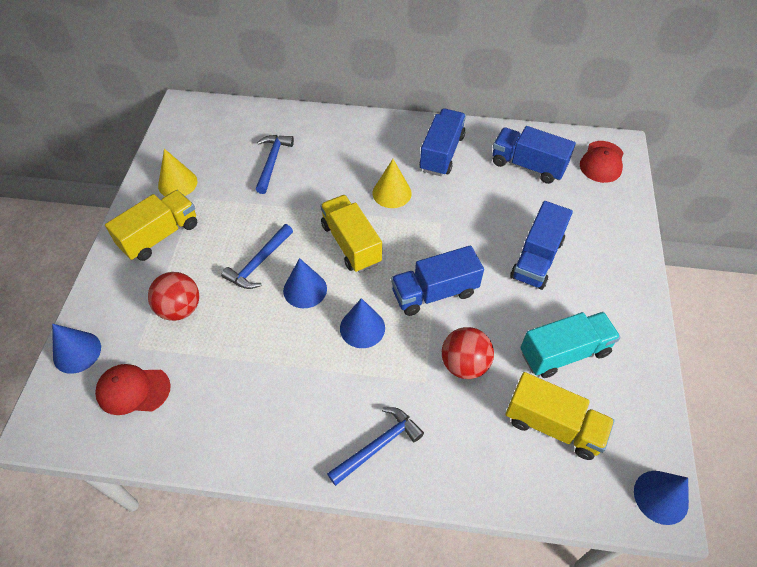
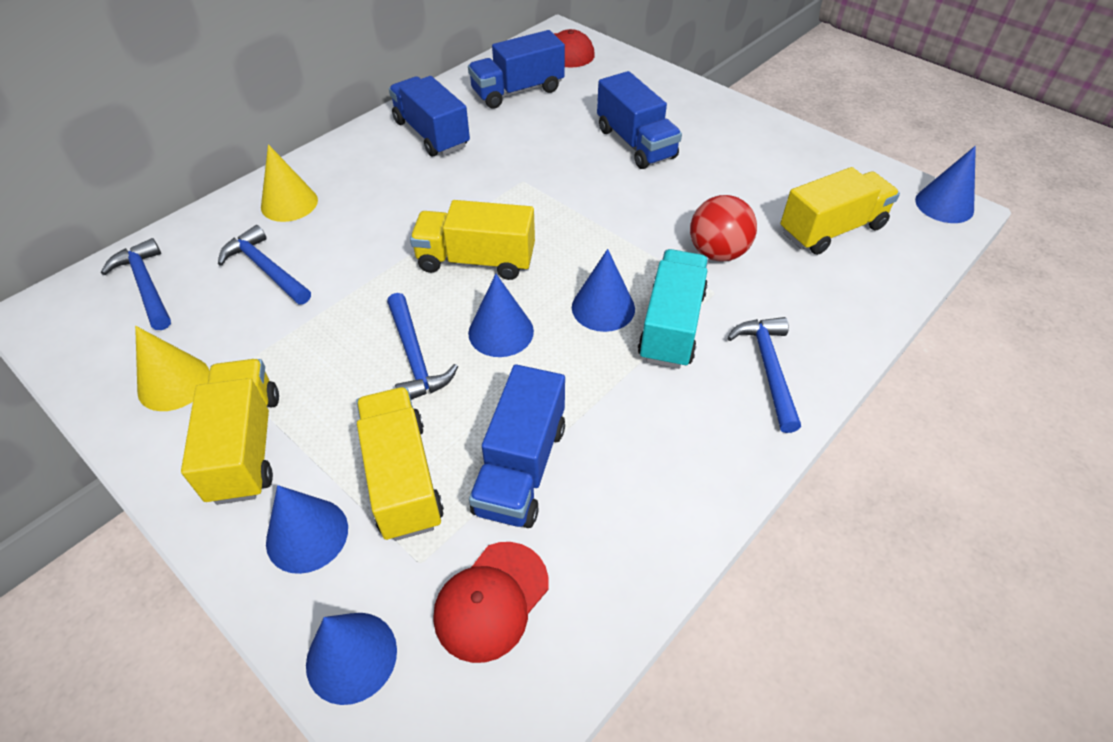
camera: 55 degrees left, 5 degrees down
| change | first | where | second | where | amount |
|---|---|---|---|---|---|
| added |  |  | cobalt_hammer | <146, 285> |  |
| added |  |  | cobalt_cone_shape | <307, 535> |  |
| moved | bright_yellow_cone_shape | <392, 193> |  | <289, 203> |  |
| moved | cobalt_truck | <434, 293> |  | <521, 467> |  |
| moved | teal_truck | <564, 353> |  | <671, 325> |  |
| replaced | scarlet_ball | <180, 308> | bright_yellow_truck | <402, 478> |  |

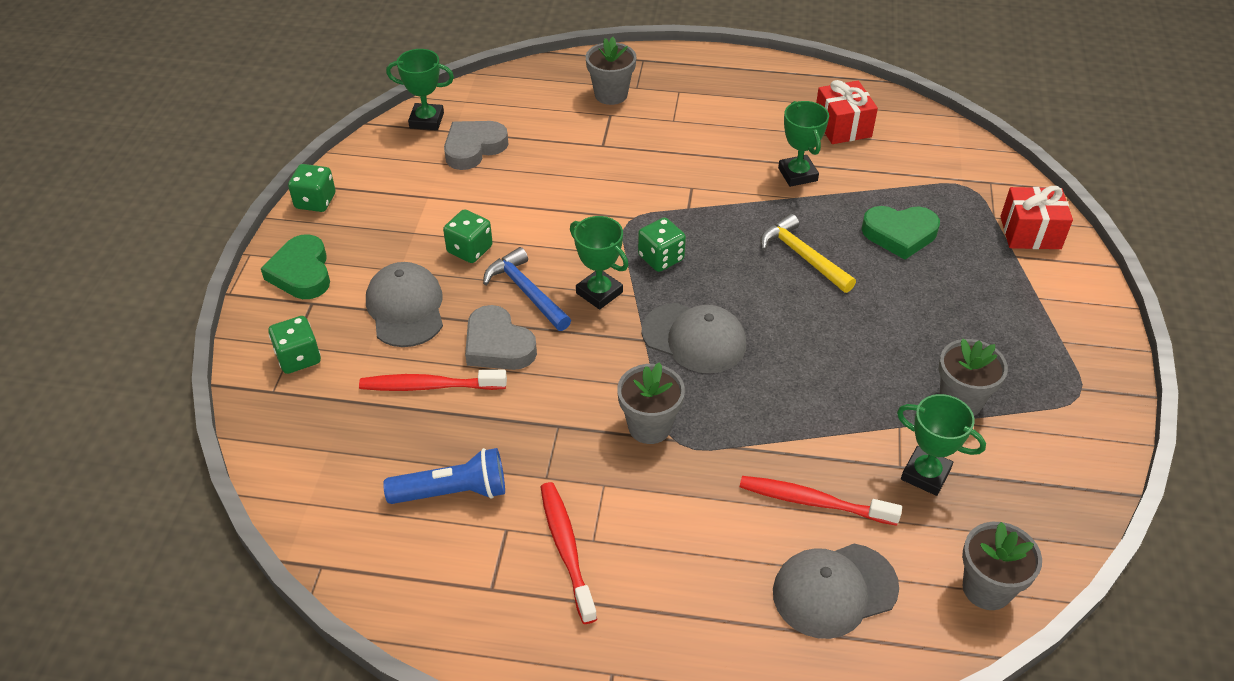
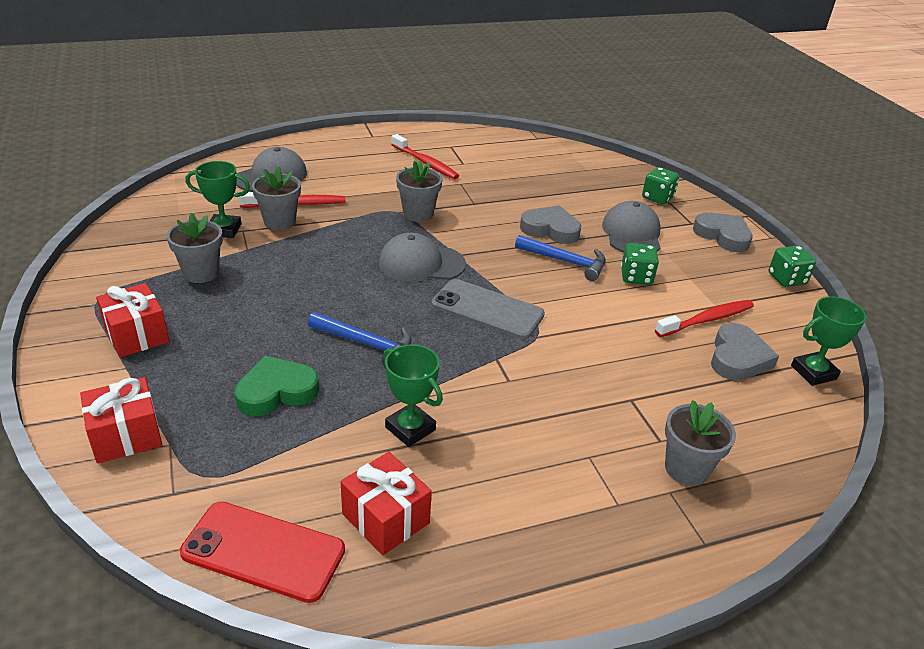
camera: 150 degrees right, 10 degrees down
| change | first | where | second | where | amount |
|---|---|---|---|---|---|
| removed | cobalt_torch | <453, 492> |  |  |  |
| removed | emerald_trophy | <599, 293> |  |  |  |
| added |  |  | scarlet_gift | <137, 335> |  |
| added |  |  | scarlet_phone | <263, 551> |  |
| moved | scarlet_toothbrush | <430, 386> |  | <706, 320> |  |
| moved | gray_plant_pot | <986, 588> |  | <280, 222> |  |
| replaced | emerald_game_die | <661, 258> | gray_phone | <487, 310> |  |
| recoloured | emerald_heart_shape | <301, 273> | gray_heart_shape | <723, 236> |  |
| recoloured | bright_yellow_hammer | <803, 256> | cobalt_hammer | <366, 344> |  |
| turned | gray_cap | <406, 308> |  | <632, 234> | 135 degrees counterclockwise |

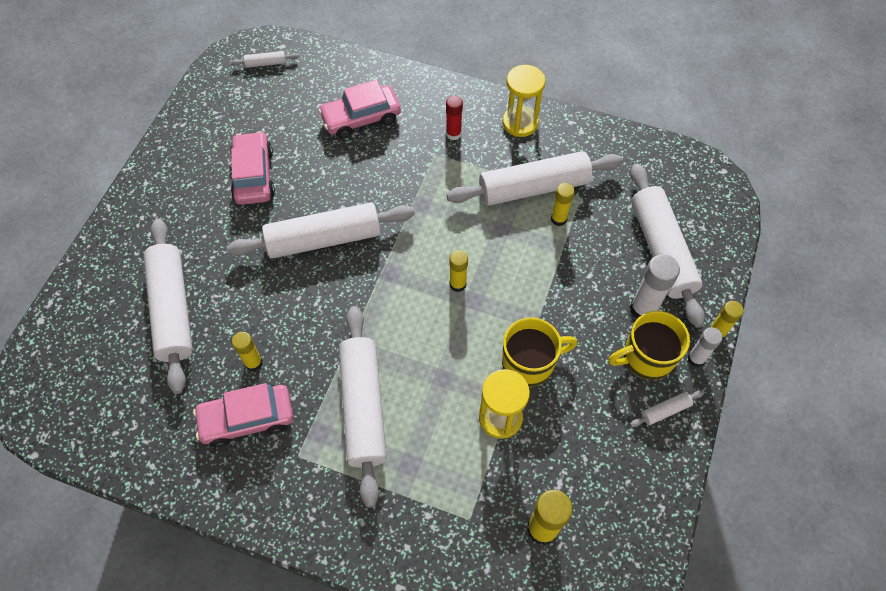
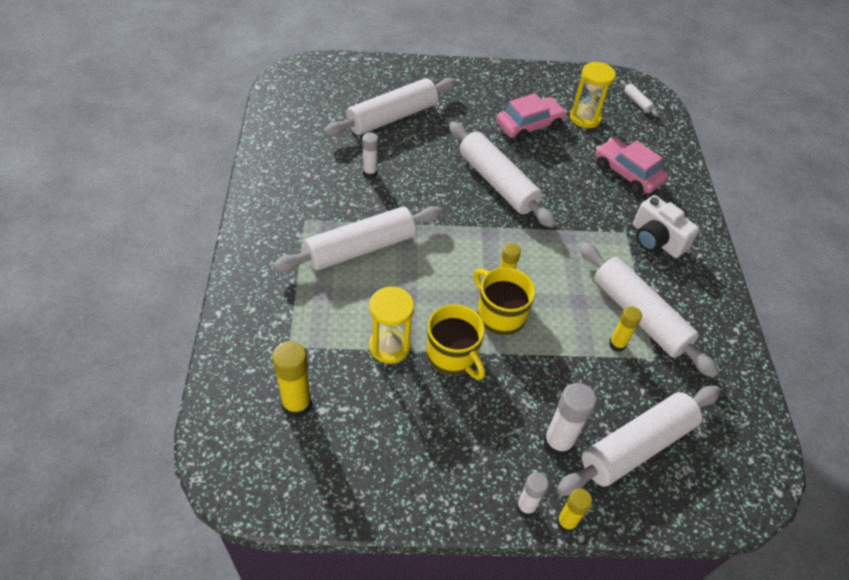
camera: 65 degrees right, 10 degrees down
| change | first | where | second | where | amount |
|---|---|---|---|---|---|
| removed | rose-pink_toy_car | <247, 419> |  |  |  |
| removed | white_pastry_roller | <665, 411> |  |  |  |
| moved | bright_yellow_sand_timer | <520, 123> |  | <585, 118> |  |
| moved | bright_yellow_coffee_mug | <646, 357> |  | <499, 315> |  |
| replaced | scarlet_glue | <453, 134> | white_compact_camera | <656, 240> |  |
| recoloured | bright_yellow_glue | <253, 363> | white_glue | <370, 173> |  |

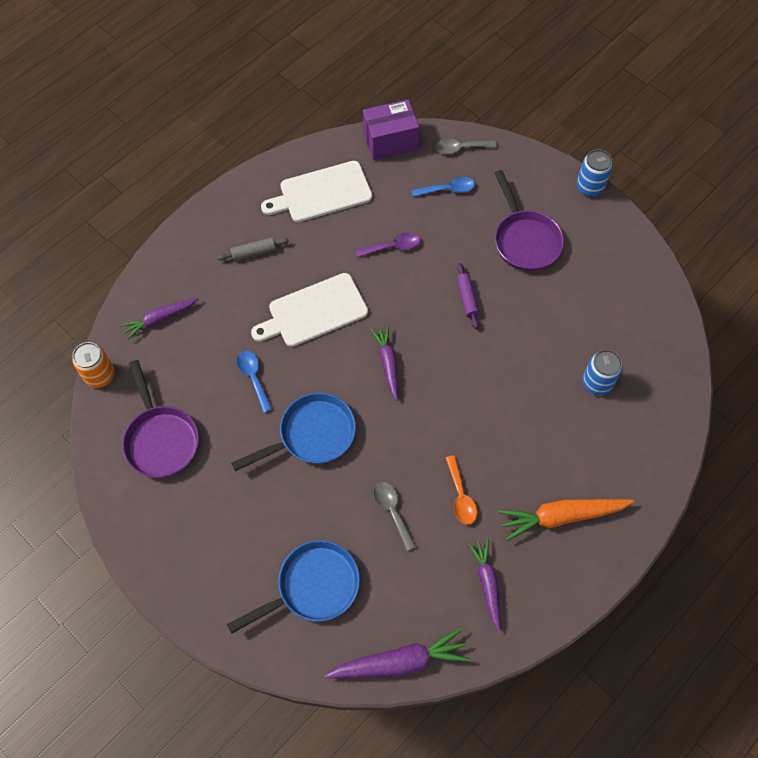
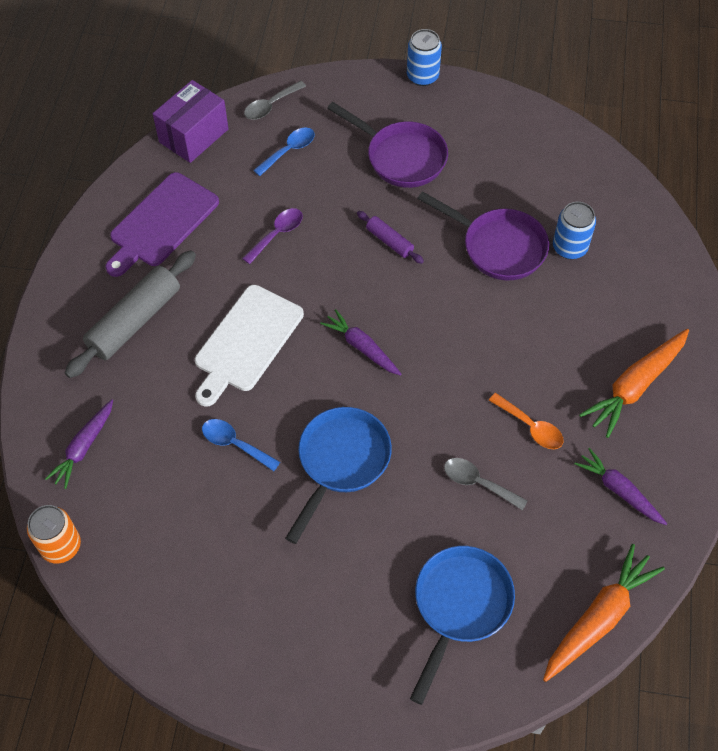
camera: 35 degrees left, 5 degrees down
| change | first | where | second | where | amount |
|---|---|---|---|---|---|
| moved | royal_purple_pan | <161, 439> |  | <498, 247> |  |
| recoloured | white_chopping_board | <321, 193> | royal_purple_chopping_board | <161, 223> |  |
| recoloured | royal_purple_root_vegetable | <400, 661> | bright_orange_root_vegetable | <599, 618> |  |
| resized | gray_pastry_roller | <253, 252> |  | <135, 321> | x1.97 |

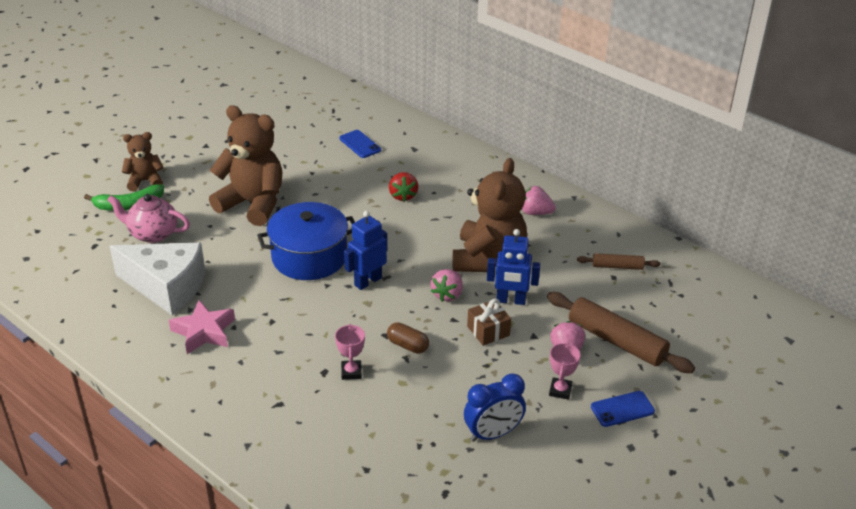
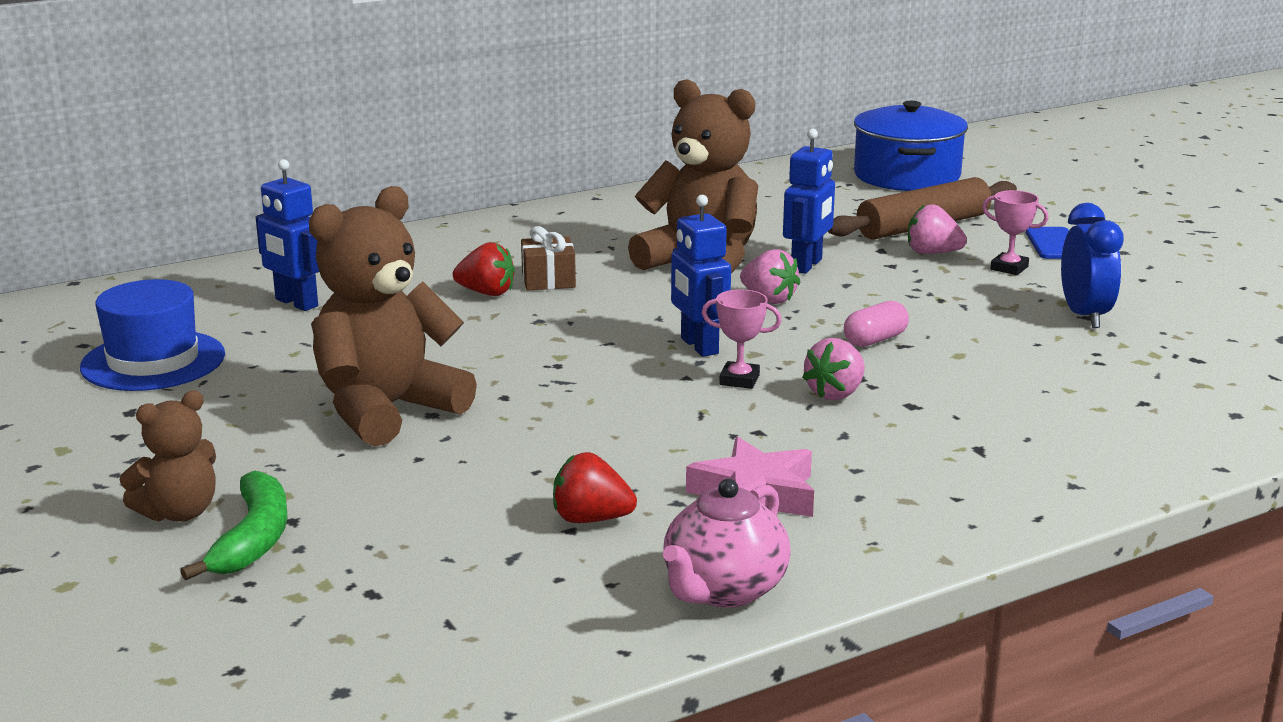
camera: 70 degrees left, 15 degrees down
| change | first | where | second | where | amount |
|---|---|---|---|---|---|
| removed | russet_pastry_roller | <617, 266> |  |  |  |
| added |  |  | cobalt_tall_hat | <153, 361> |  |
| moved | rose-pink_china_teapot | <152, 234> |  | <723, 590> |  |
| moved | cobalt_pot | <309, 257> |  | <906, 176> |  |
| moved | rose-pink_trophy | <351, 372> |  | <739, 380> |  |
| moved | russet_gift | <488, 331> |  | <548, 280> |  |
| moved | rose-pink_strawberry | <535, 212> |  | <835, 393> |  |
| replaced | white_piece_of_cheese | <167, 287> | scarlet_strawberry | <591, 519> |  |
| replaced | cobalt_phone | <360, 144> | cobalt_toy_robot | <296, 303> |  |
| recoloured | russet_capsule | <407, 345> | rose-pink_capsule | <875, 340> |  |
| turned | russet_teddy_bear | <145, 181> |  | <179, 513> | 135 degrees counterclockwise |

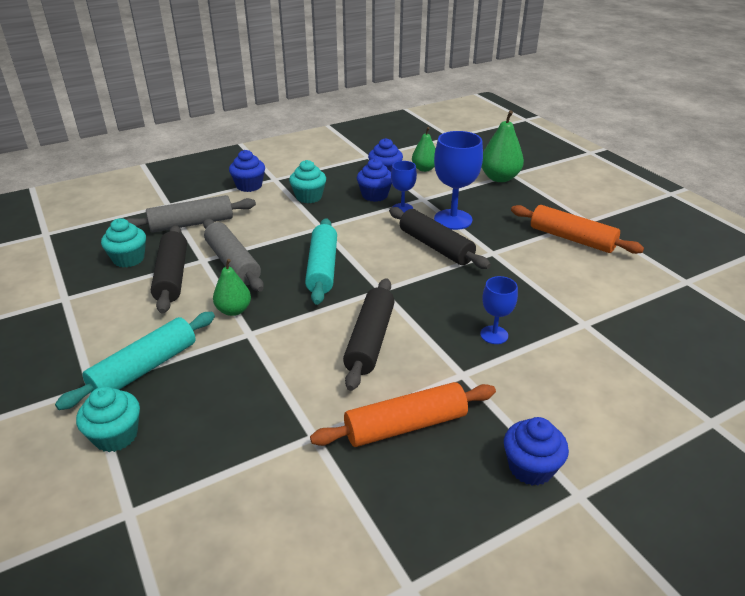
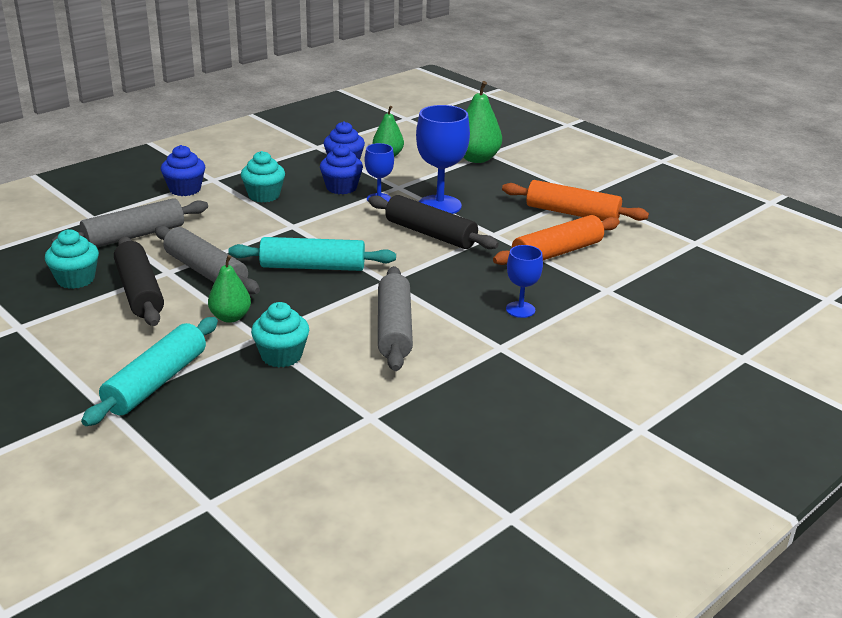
camera: 15 degrees left, 5 degrees down
| change | first | where | second | where | amount |
|---|---|---|---|---|---|
| removed | cobalt_fairy_cake | <530, 467> |  |  |  |
| moved | teal_fairy_cake | <116, 436> |  | <281, 356> |  |
| moved | bright_orange_pastry_roller | <405, 425> |  | <556, 252> |  |
| recoloured | ebony_pastry_roller | <370, 340> | gray_pastry_roller | <394, 328> |  |
| turned | teal_pastry_roller | <322, 268> |  | <312, 267> | 75 degrees counterclockwise |

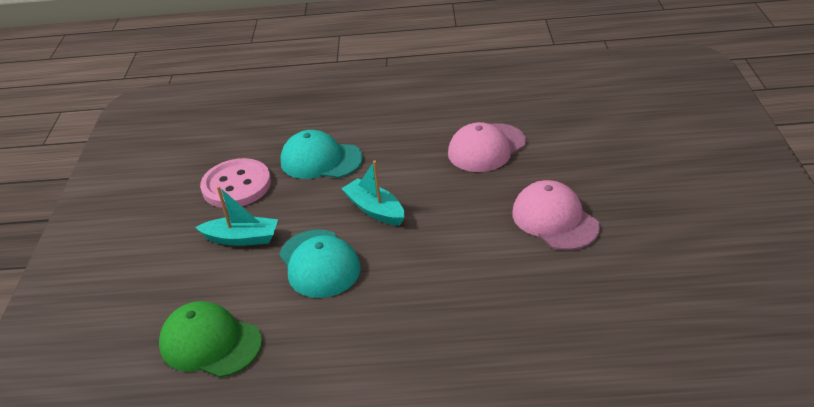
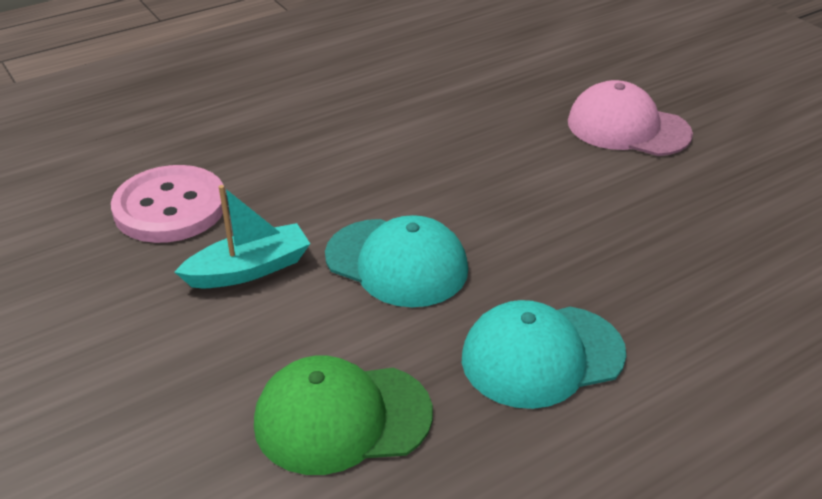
camera: 35 degrees left, 0 degrees up
| change | first | where | second | where | amount |
|---|---|---|---|---|---|
| removed | teal_toy_boat | <375, 210> |  |  |  |
| removed | rose-pink_cap | <486, 148> |  |  |  |
| moved | teal_cap | <321, 160> |  | <542, 356> |  |

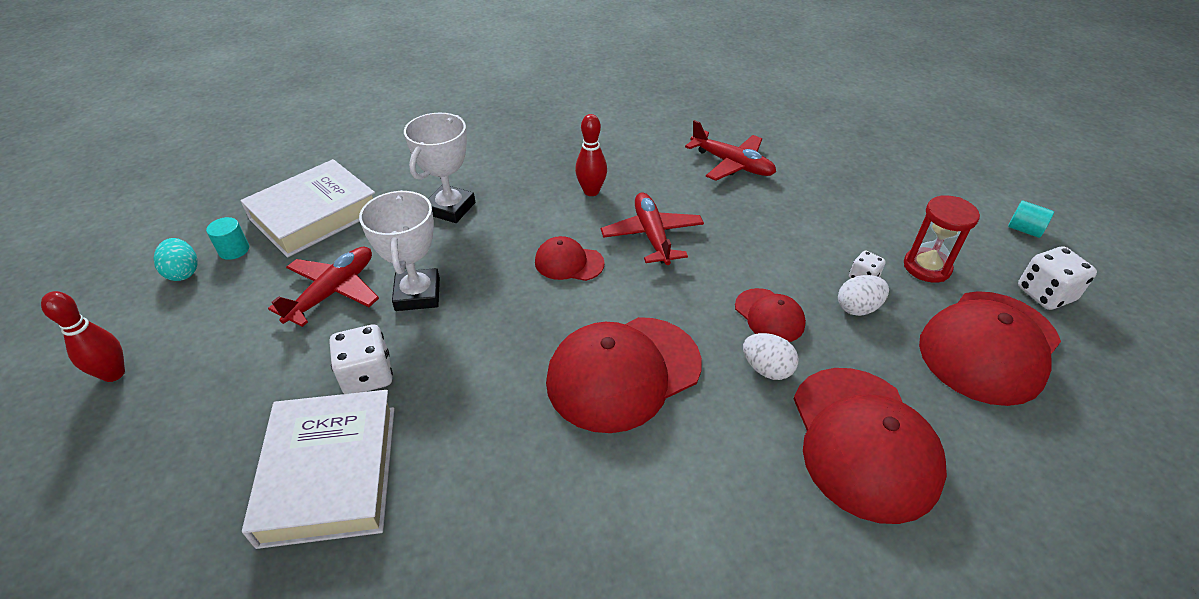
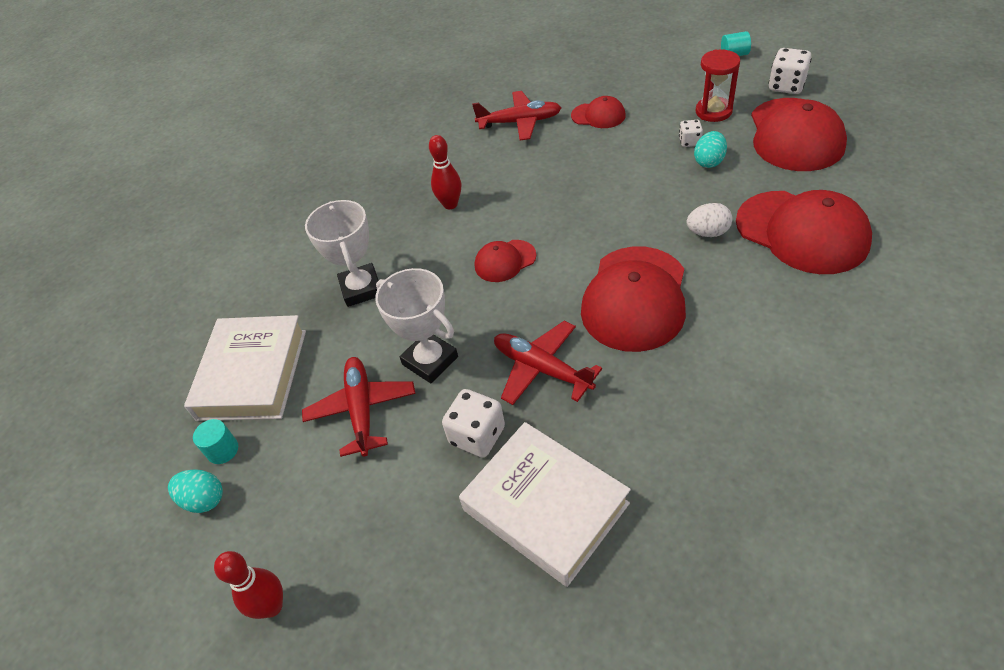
camera: 35 degrees left, 5 degrees up
| change | first | where | second | where | amount |
|---|---|---|---|---|---|
| moved | scarlet_toy_plane | <652, 235> |  | <541, 369> |  |
| moved | scarlet_cap | <769, 315> |  | <598, 115> |  |
| recoloured | white_egg_shape | <857, 308> | teal_egg_shape | <709, 161> |  |

